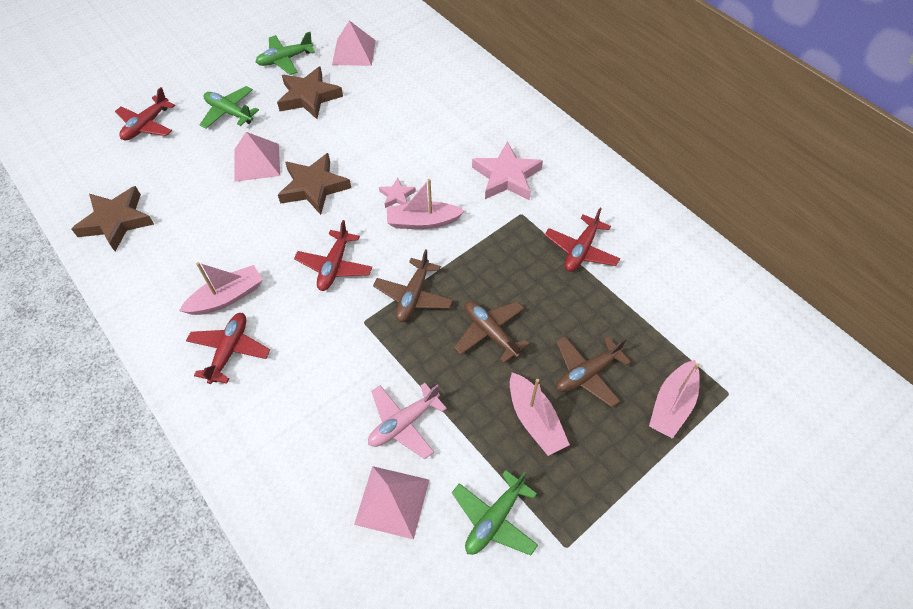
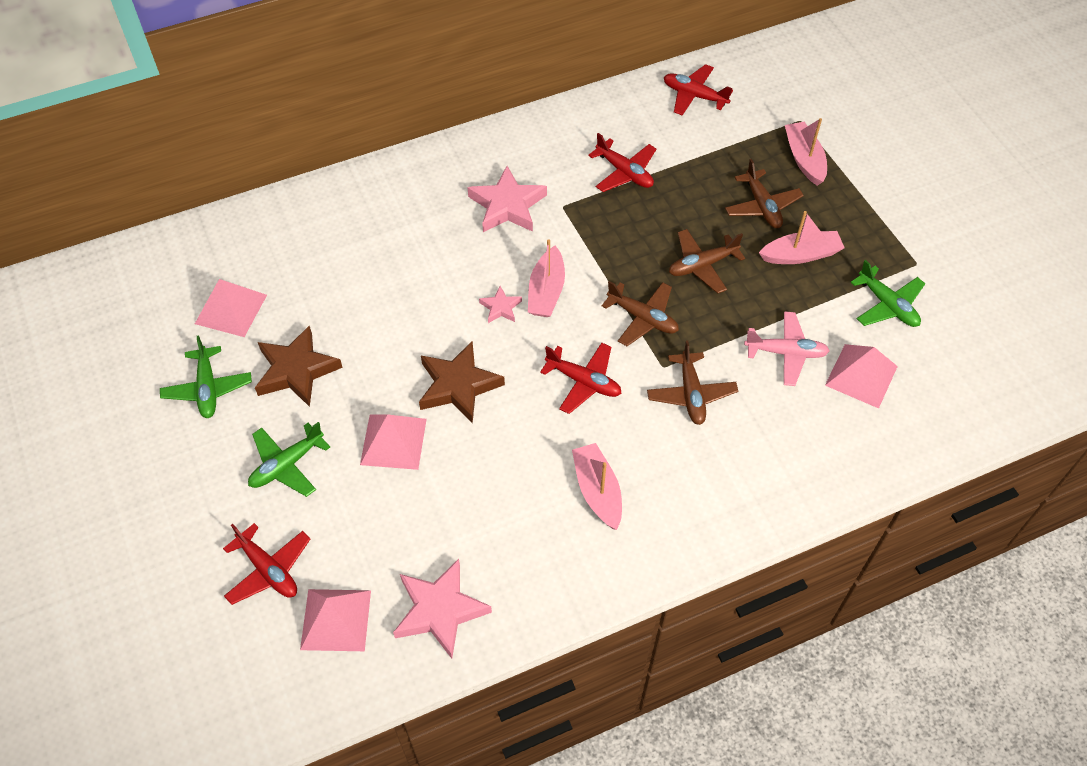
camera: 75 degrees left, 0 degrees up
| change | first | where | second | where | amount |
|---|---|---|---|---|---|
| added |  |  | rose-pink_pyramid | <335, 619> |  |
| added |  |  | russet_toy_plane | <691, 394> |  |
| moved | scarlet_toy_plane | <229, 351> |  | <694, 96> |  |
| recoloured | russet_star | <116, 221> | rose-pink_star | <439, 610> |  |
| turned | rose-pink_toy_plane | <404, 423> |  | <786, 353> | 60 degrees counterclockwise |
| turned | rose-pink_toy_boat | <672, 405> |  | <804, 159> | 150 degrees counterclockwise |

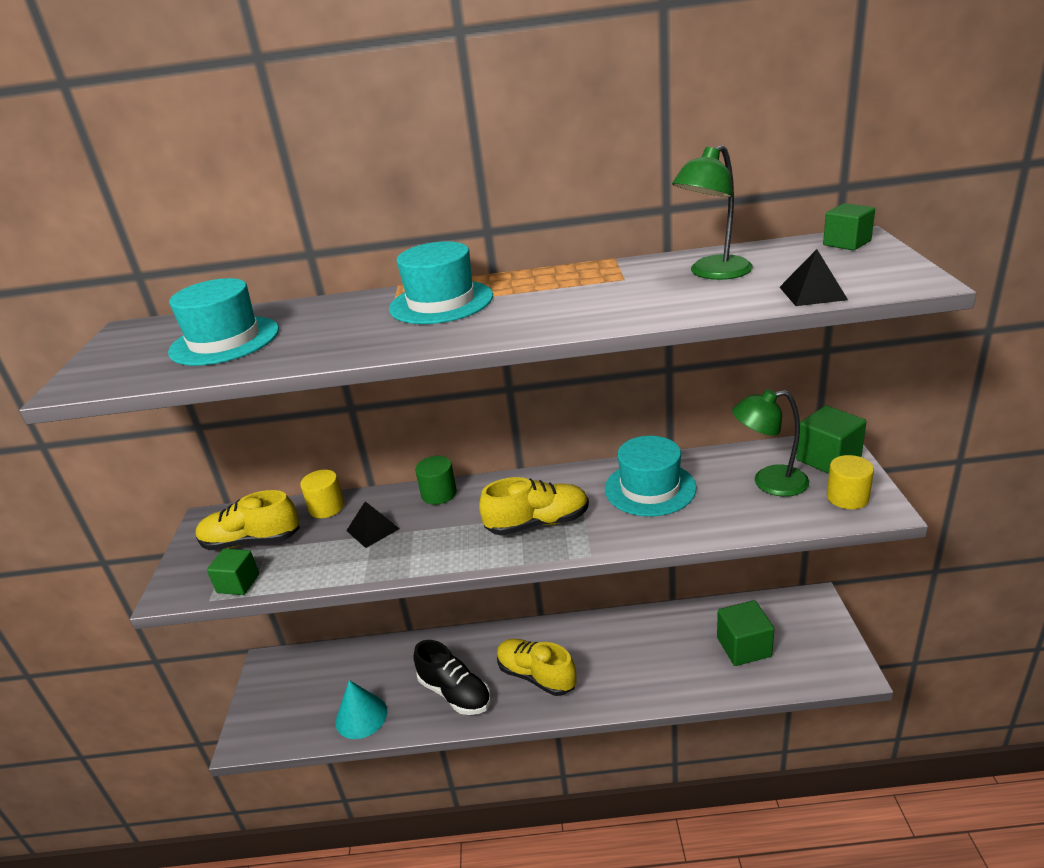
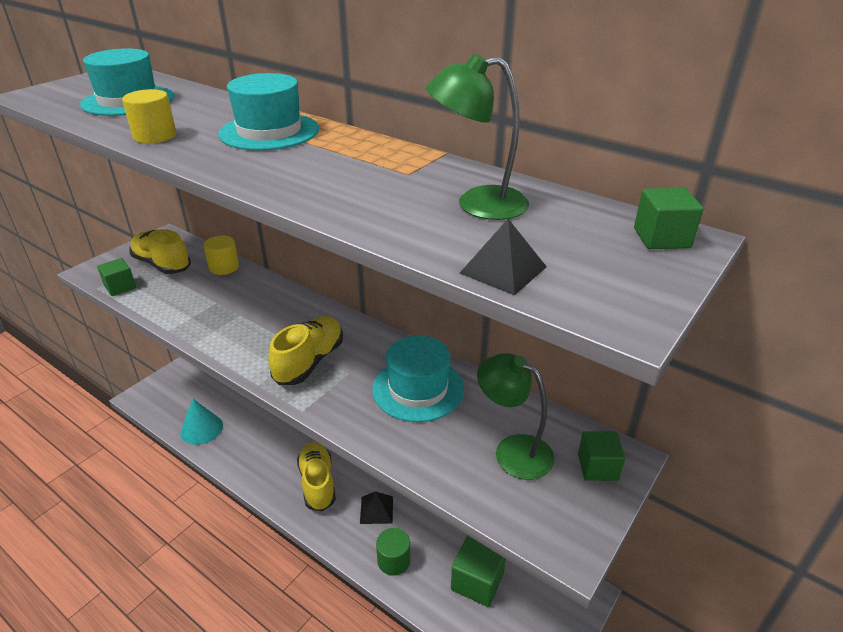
camera: 35 degrees right, 5 degrees up
| change | first | where | second | where | amount |
|---|---|---|---|---|---|
| removed | ebony_sneaker | <455, 693> |  |  |  |
| moved | ebony_pyramid | <372, 529> |  | <376, 509> |  |
| moved | emerald_solid_cylinder | <439, 494> |  | <393, 560> |  |
| moved | bright_yellow_solid_cylinder | <847, 497> |  | <155, 136> |  |
| turned | bright_yellow_sneaker | <538, 523> |  | <309, 362> | 90 degrees counterclockwise |
| resized | emerald_block | <828, 459> |  | <597, 467> | x0.65 |

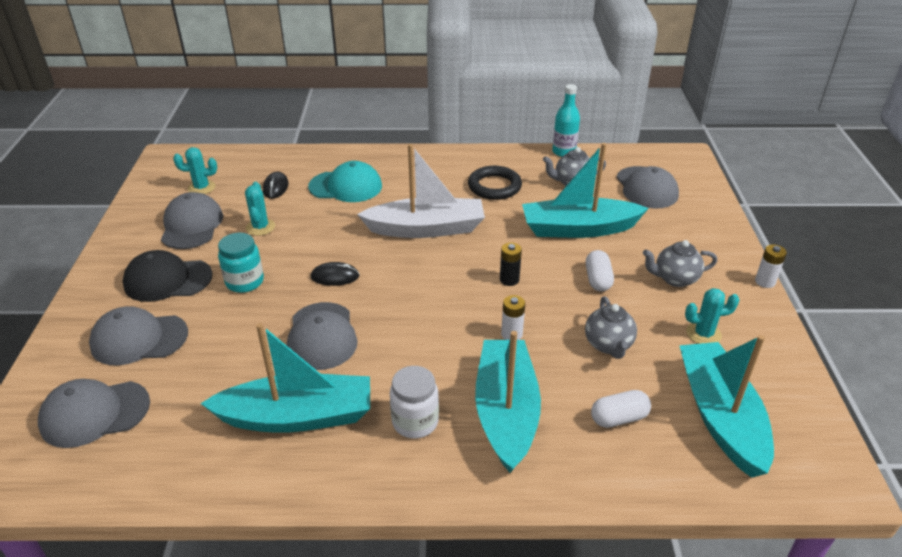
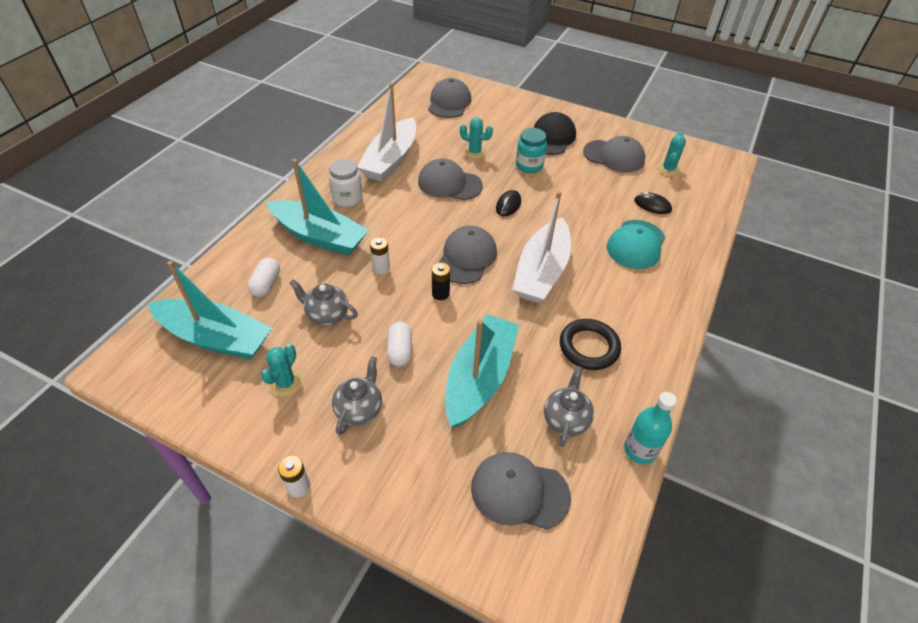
camera: 115 degrees right, 10 degrees up
| change | first | where | second | where | amount |
|---|---|---|---|---|---|
| moved | gray_cap | <139, 339> |  | <466, 257> |  |
| moved | teal_cactus | <260, 227> |  | <474, 152> |  |
| recoloured | teal_toy_boat | <297, 416> | white_toy_boat | <390, 160> |  |
| turned | white_capsule | <598, 279> |  | <400, 351> | 60 degrees clockwise |

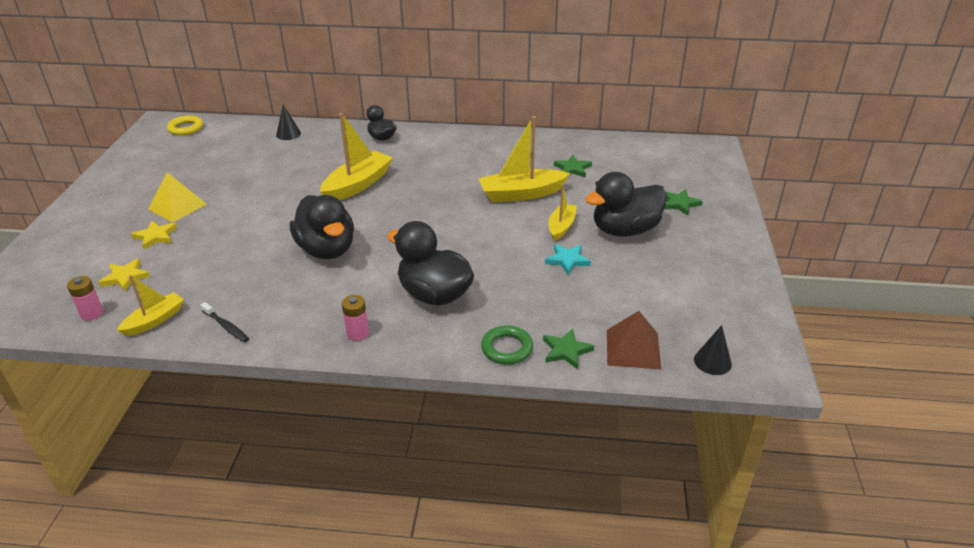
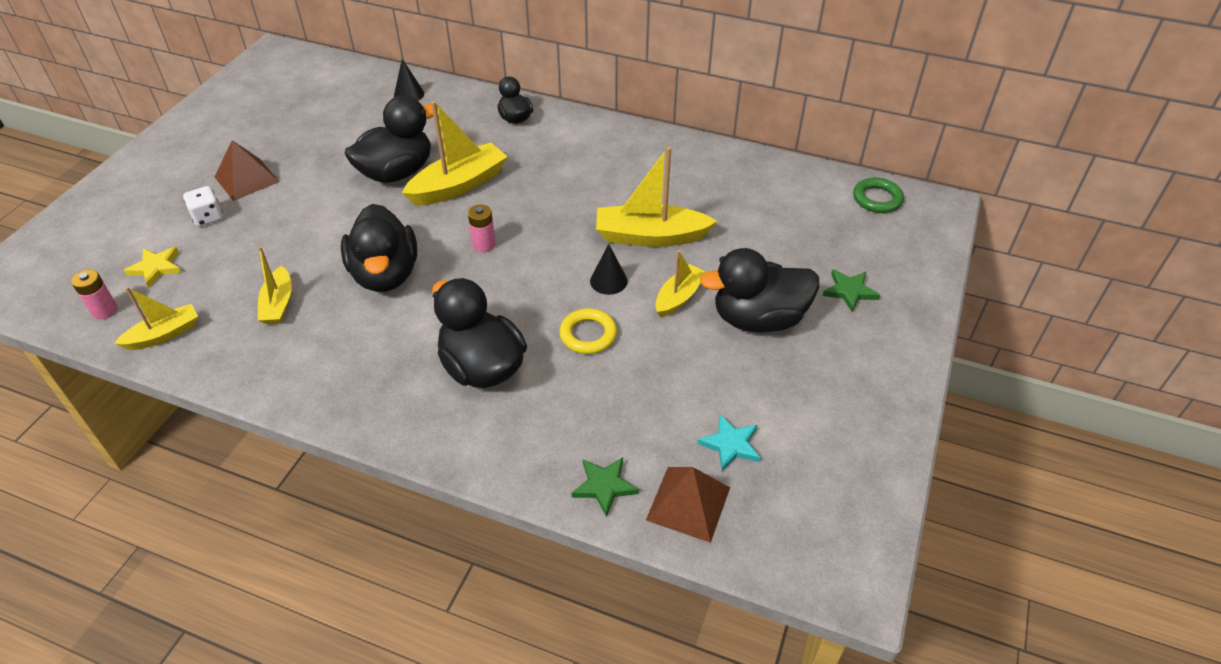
camera: 15 degrees right, 10 degrees up
| change | first | where | second | where | amount |
|---|---|---|---|---|---|
| removed | ebony_toothbrush | <226, 326> |  |  |  |
| removed | emerald_star | <572, 169> |  |  |  |
| added |  |  | bright_yellow_toy_boat | <278, 304> |  |
| added |  |  | ebony_rubber_duck | <397, 172> |  |
| moved | bright_yellow_hoop | <186, 128> |  | <588, 334> |  |
| moved | rose-pink_power_cell | <357, 333> |  | <484, 244> |  |
| moved | emerald_hoop | <507, 348> |  | <877, 199> |  |
| moved | teal_star | <567, 260> |  | <730, 444> |  |
| moved | ebony_cone_shape | <712, 361> |  | <608, 281> |  |
| replaced | bright_yellow_star | <155, 236> | white_game_die | <208, 217> |  |
| recoloured | bright_yellow_pyramid | <177, 206> | russet_pyramid | <246, 179> |  |

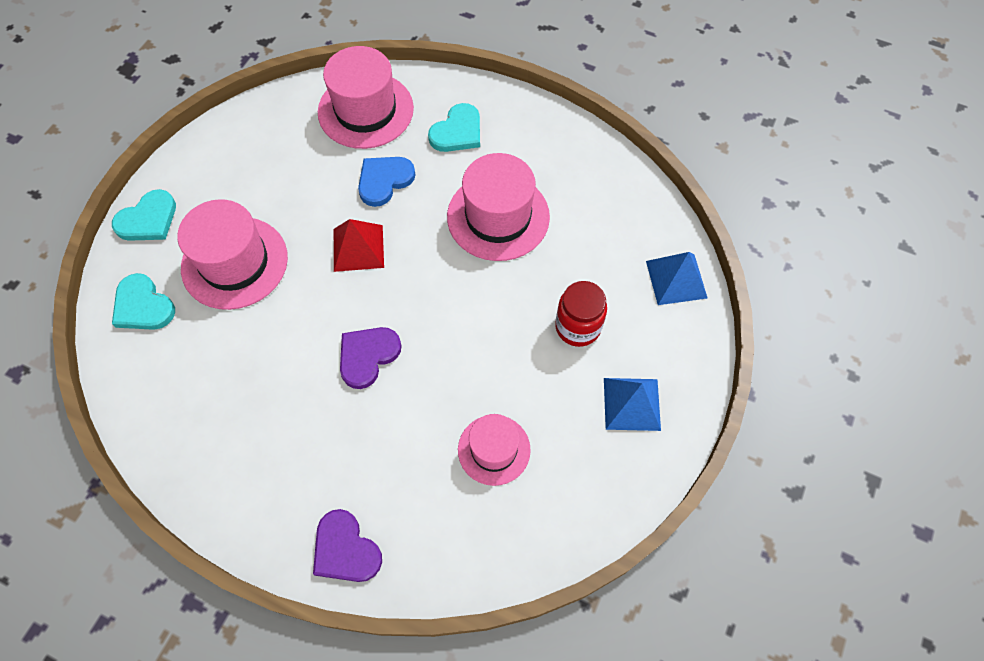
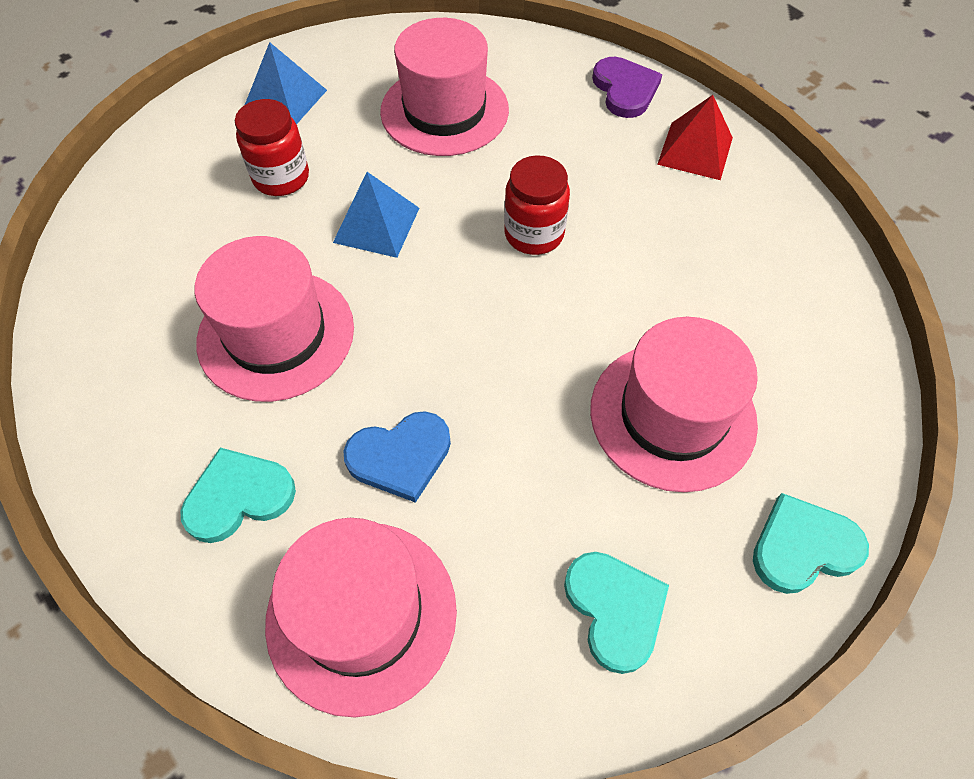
camera: 155 degrees left, 5 degrees down
| change | first | where | second | where | amount |
|---|---|---|---|---|---|
| moved | teal_heart_shape | <143, 306> |  | <615, 609> |  |
| moved | scarlet_pyramid | <358, 248> |  | <695, 150> |  |
| moved | cobalt_pyramid | <676, 279> |  | <376, 225> |  |
| replaced | royal_purple_heart_shape | <368, 356> | scarlet_jam_jar | <534, 234> |  |
| resized | rose-pink_tall_hat | <494, 449> |  | <444, 111> | x1.62 |

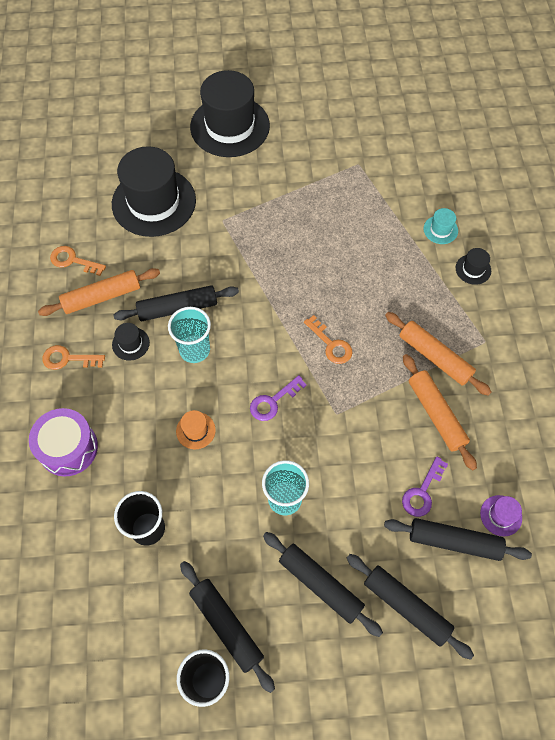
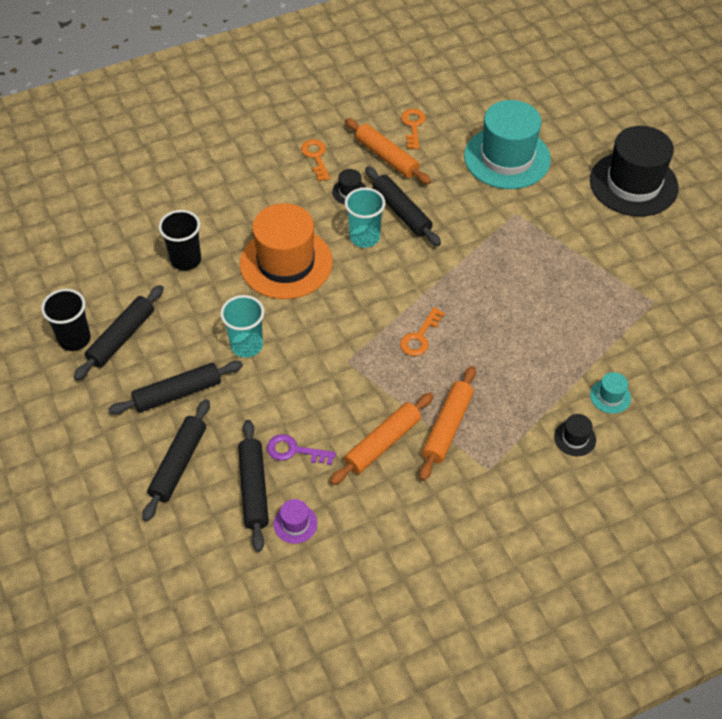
camera: 70 degrees right, 10 degrees down
| change | first | where | second | where | amount |
|---|---|---|---|---|---|
| removed | royal_purple_drum | <68, 448> |  |  |  |
| removed | royal_purple_key | <273, 401> |  |  |  |
| recoloured | ebony_tall_hat | <154, 202> | teal_tall_hat | <507, 158> |  |
| turned | ebony_pastry_roller | <320, 584> |  | <177, 393> | 45 degrees clockwise |
| resized | bright_orange_tall_hat | <195, 430> |  | <286, 263> | x2.48 |

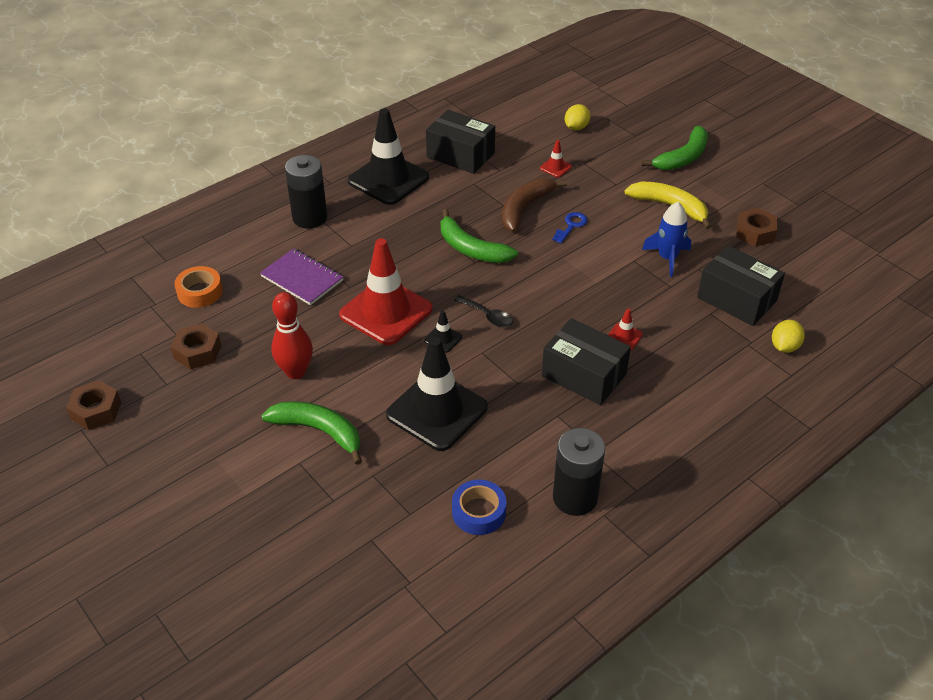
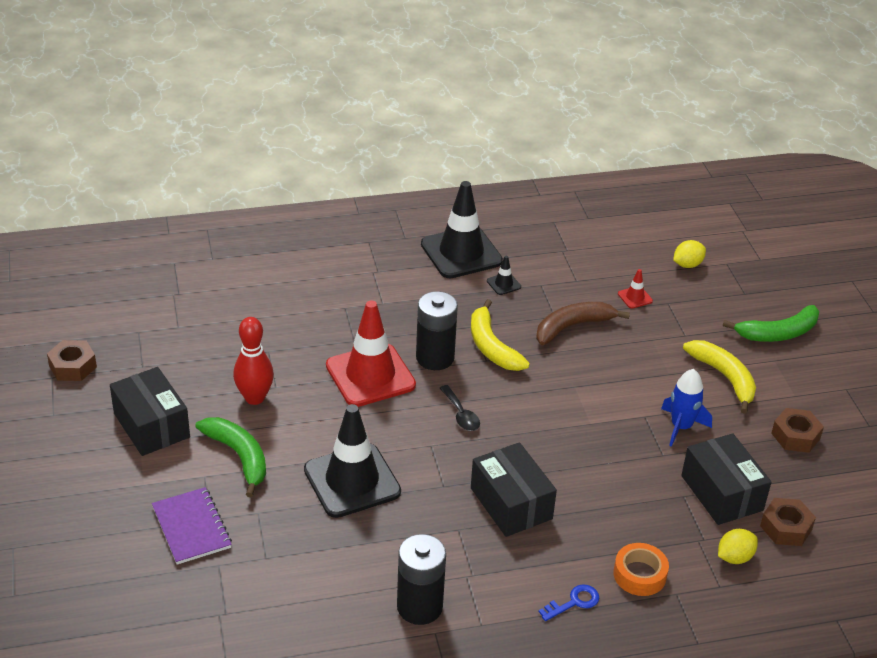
camera: 25 degrees right, 5 degrees down
| change | first | where | second | where | amount |
|---|---|---|---|---|---|
| removed | cobalt_roll_of_tape | <479, 512> |  |  |  |
| removed | scarlet_traffic_cone | <624, 337> |  |  |  |
| moved | russet_hex_nut | <197, 352> |  | <786, 528> |  |
| moved | bright_orange_roll_of_tape | <200, 292> |  | <639, 575> |  |
| moved | royal_purple_notebook | <302, 278> |  | <191, 527> |  |
| moved | ebony_power_cell | <310, 218> |  | <435, 358> |  |
| moved | ebony_traffic_cone | <443, 339> |  | <503, 284> |  |
| moved | ebony_box | <460, 155> |  | <151, 425> |  |
| moved | cobalt_key | <571, 226> |  | <574, 602> |  |
| recoloured | emerald_banana | <471, 249> | bright_yellow_banana | <492, 347> |  |

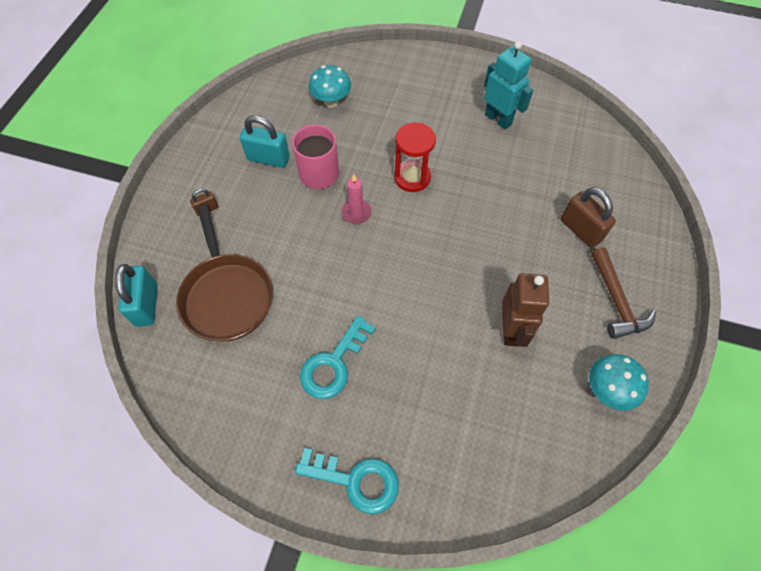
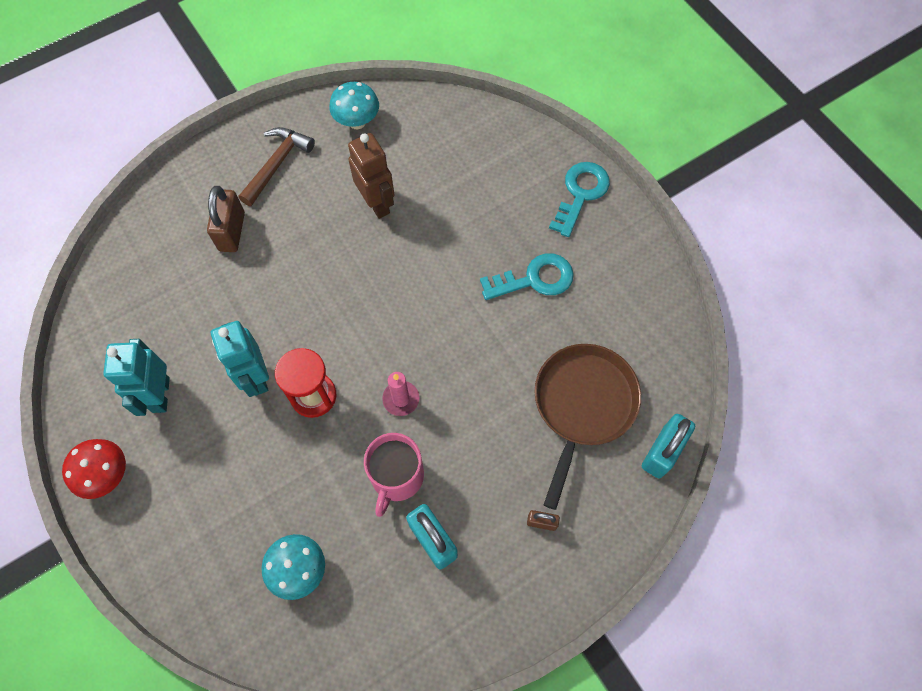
camera: 140 degrees left, 5 degrees up
| change | first | where | second | where | amount |
|---|---|---|---|---|---|
| added |  |  | scarlet_fungus | <108, 475> |  |
| added |  |  | teal_toy_robot | <255, 377> |  |
| turned | teal_key | <356, 480> |  | <580, 194> | 60 degrees clockwise |
| turned | russet_toy_robot | <511, 330> |  | <377, 203> | 105 degrees clockwise |

